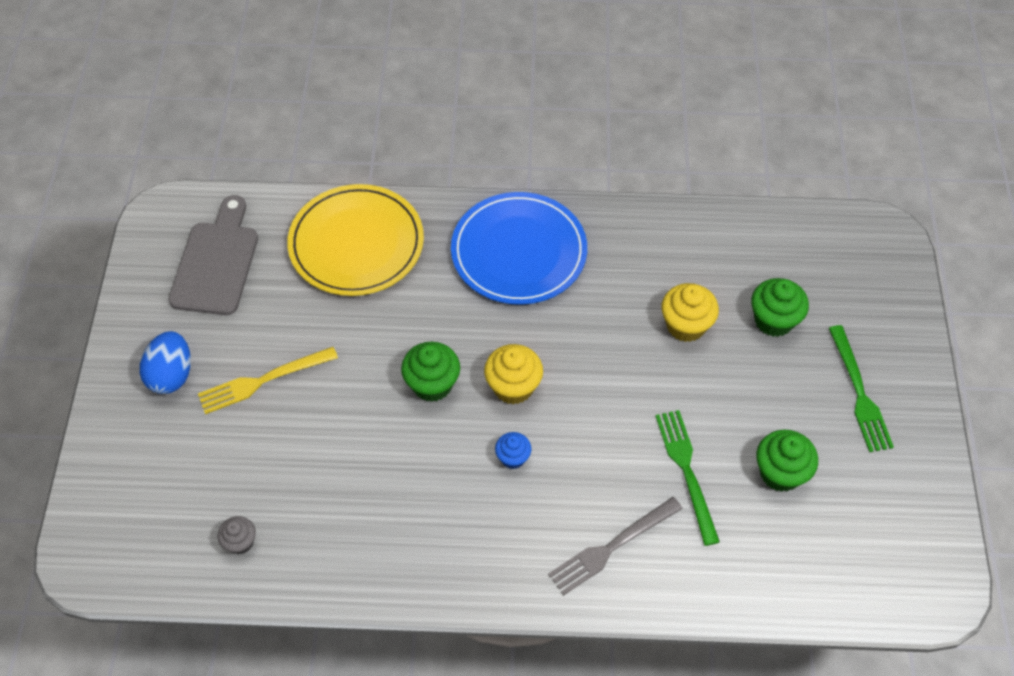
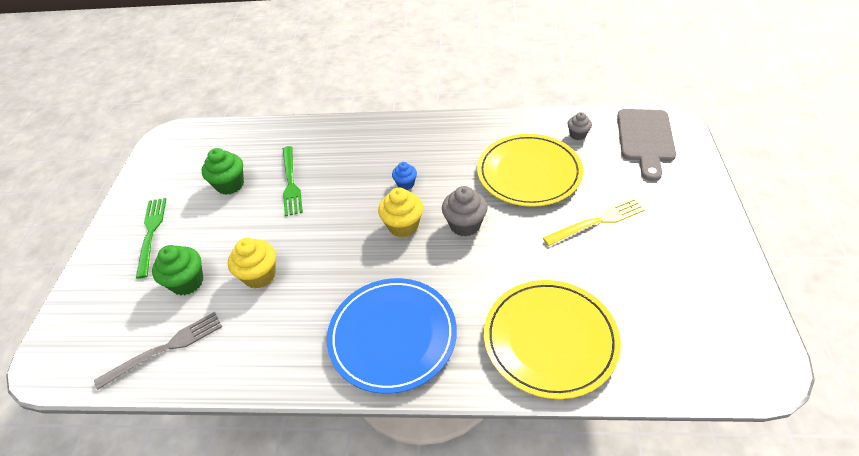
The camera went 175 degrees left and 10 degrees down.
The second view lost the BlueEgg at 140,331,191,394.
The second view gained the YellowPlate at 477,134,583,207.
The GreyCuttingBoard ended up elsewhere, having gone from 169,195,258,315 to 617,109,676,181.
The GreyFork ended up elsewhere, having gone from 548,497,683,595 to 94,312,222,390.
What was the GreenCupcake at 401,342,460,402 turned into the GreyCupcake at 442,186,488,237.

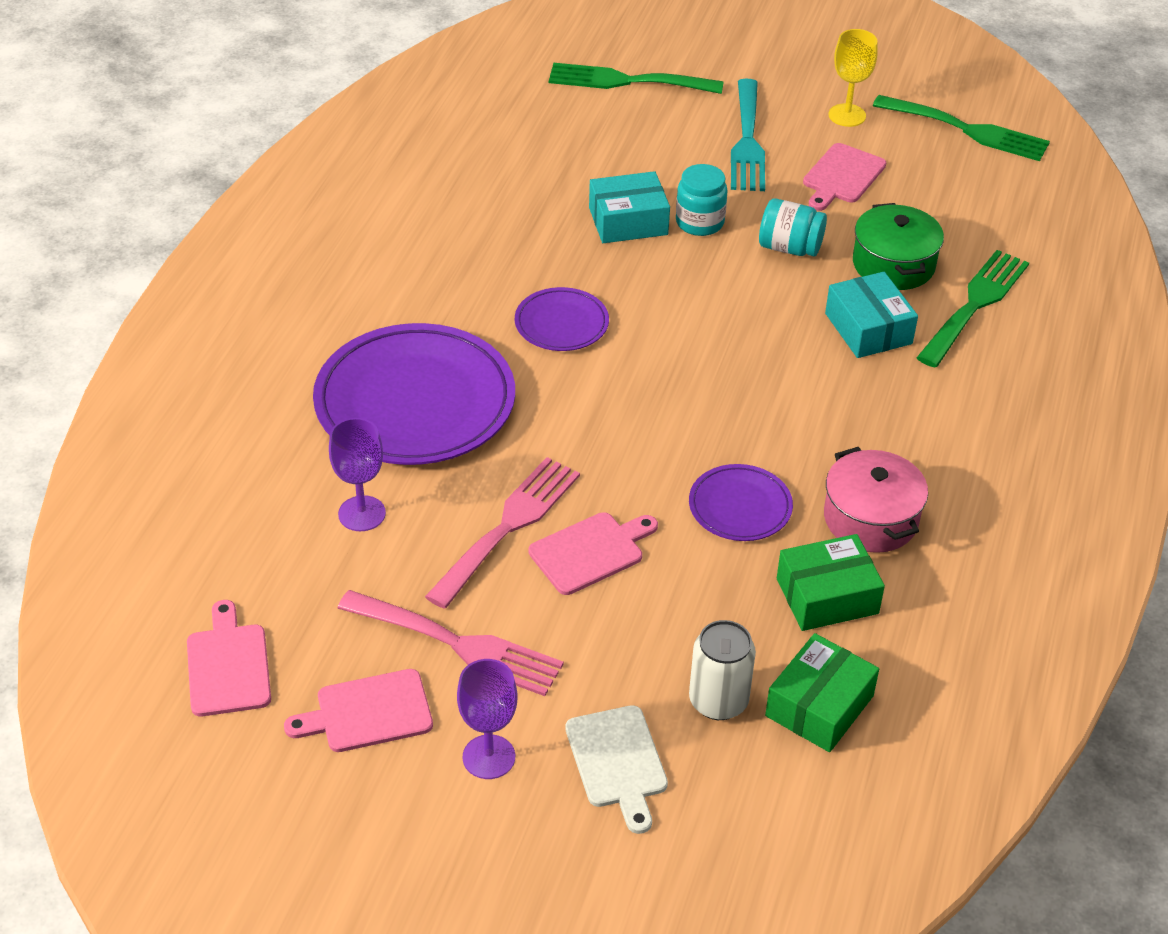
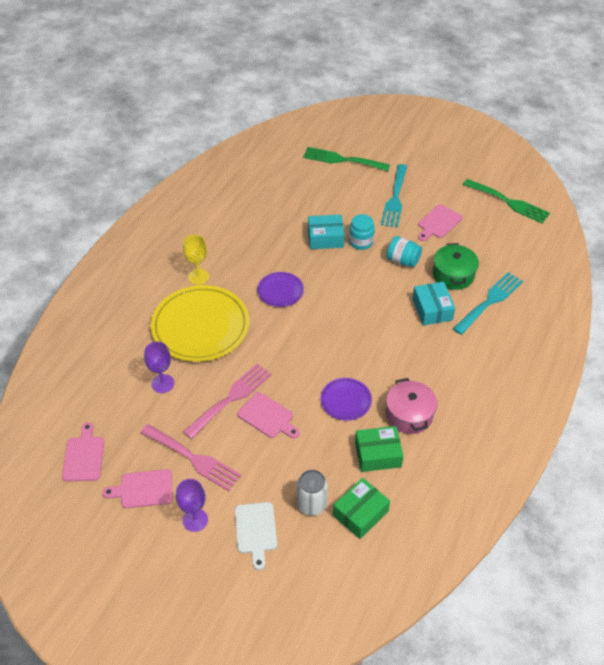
The camera went 10 degrees right and 5 degrees up.
The YellowGoblet ended up elsewhere, having gone from 829,29,878,127 to 183,235,209,285.
What was the PurplePlate at 313,323,515,465 turned into the YellowPlate at 151,285,249,362.
What was the GreenFork at 917,250,1029,367 turned into the TurquoiseFork at 453,272,523,335.
The PinkCuttingBoard at 529,512,658,595 ended up facing another way, 60 degrees clockwise from before.

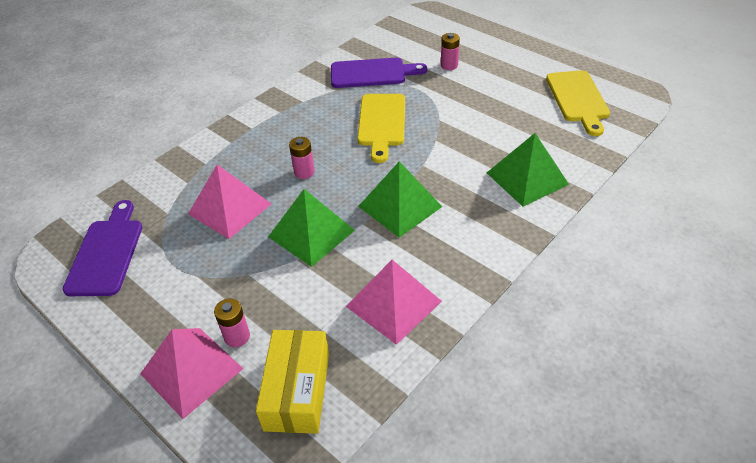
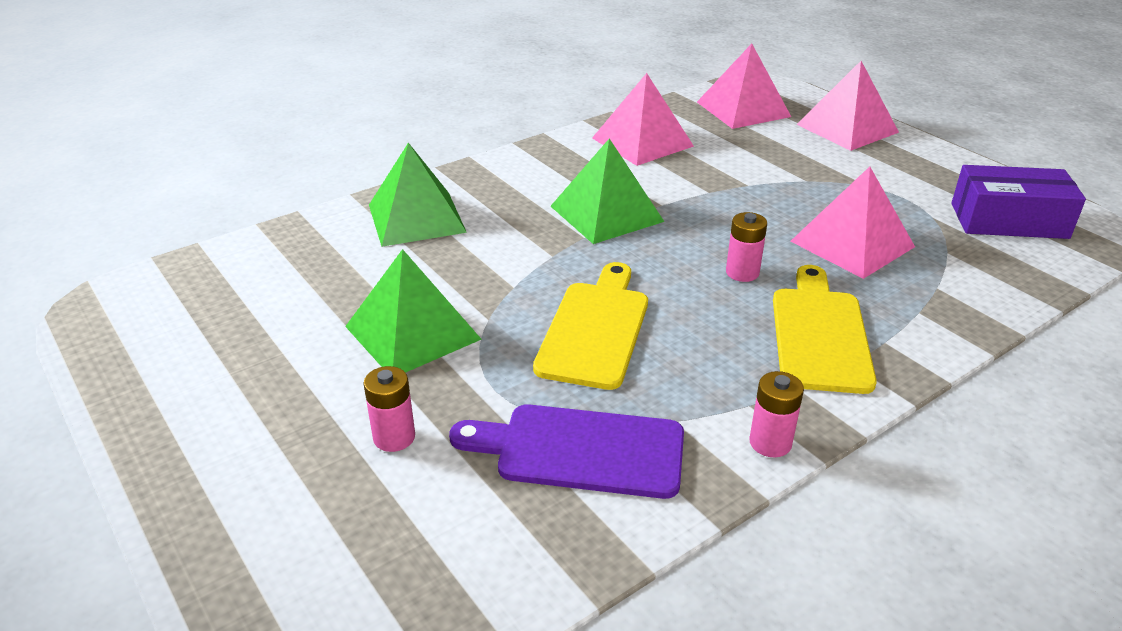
The camera went 170 degrees left and 10 degrees down.
The PinkBattery ended up elsewhere, having gone from 214,298,250,347 to 749,371,804,457.
The GreenPyramid ended up elsewhere, having gone from 268,189,355,267 to 345,249,482,373.
The YellowCuttingBoard ended up elsewhere, having gone from 546,70,610,136 to 773,265,877,394.
Where the PurpleCuttingBoard stood at 62,200,142,296, the PurpleBox came to stand at 951,165,1086,239.
Where the YellowBox stood at 256,330,329,434, the PinkPyramid came to stand at 697,43,791,129.

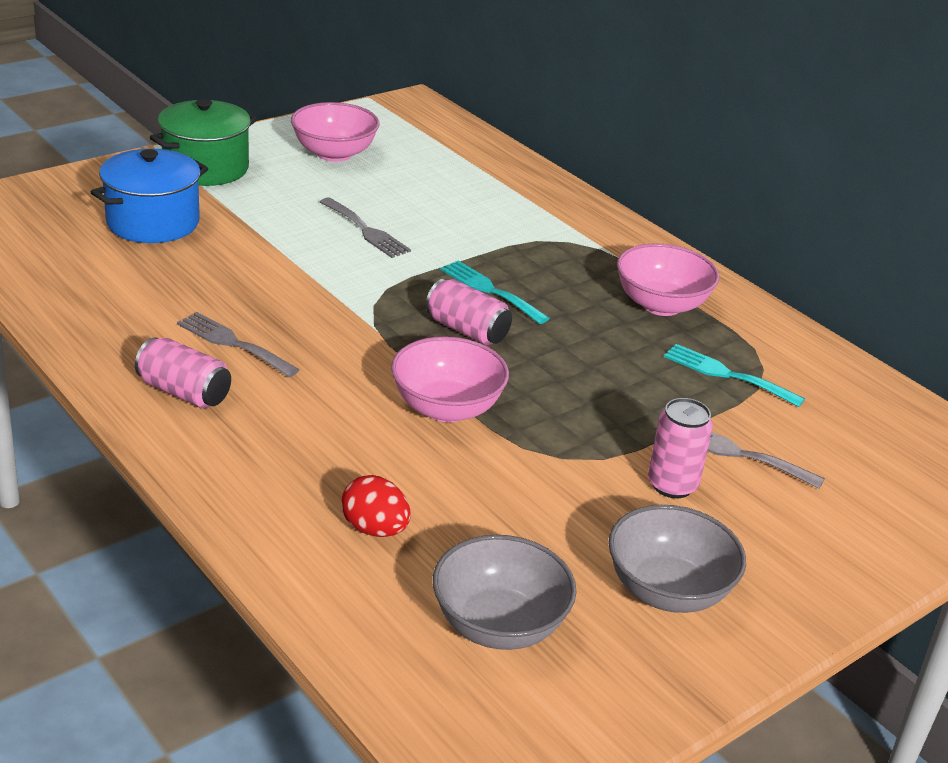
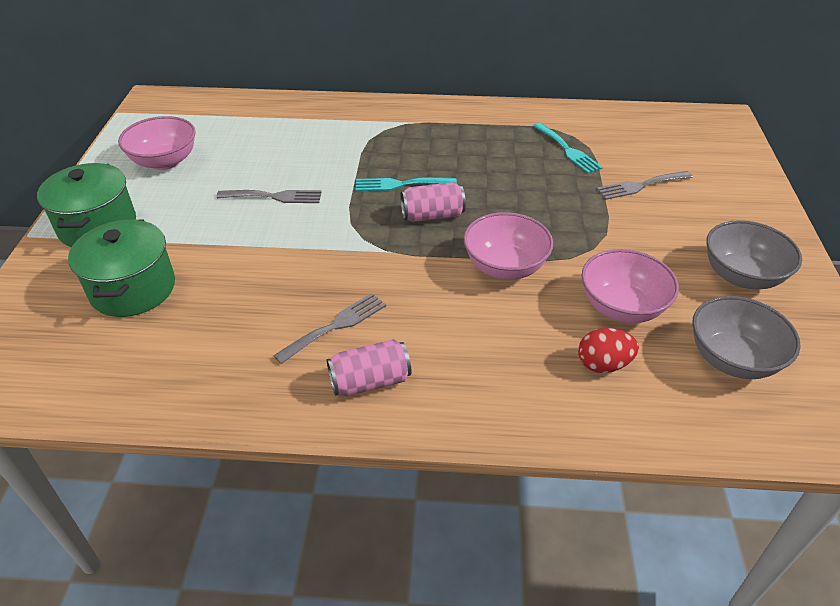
The camera went 45 degrees left and 10 degrees up.
The second view lost the PinkCan at 648,398,713,498.
The PinkBowl ended up elsewhere, having gone from 617,243,719,316 to 582,249,679,323.
What was the BluePot at 91,149,208,243 turned into the GreenPot at 68,219,175,317.
The GreyFork at 177,312,300,377 ended up facing another way, 150 degrees clockwise from before.
The TurquoiseFork at 664,344,805,407 ended up facing another way, 105 degrees counterclockwise from before.

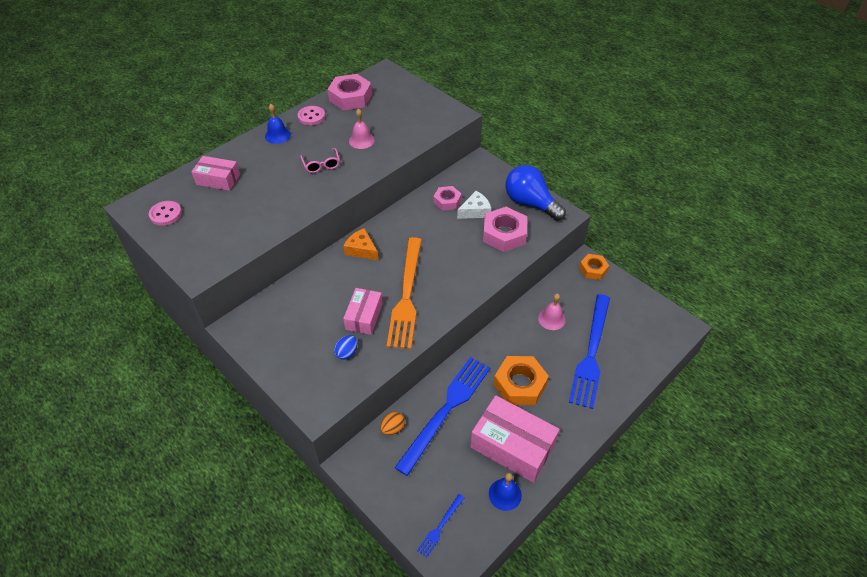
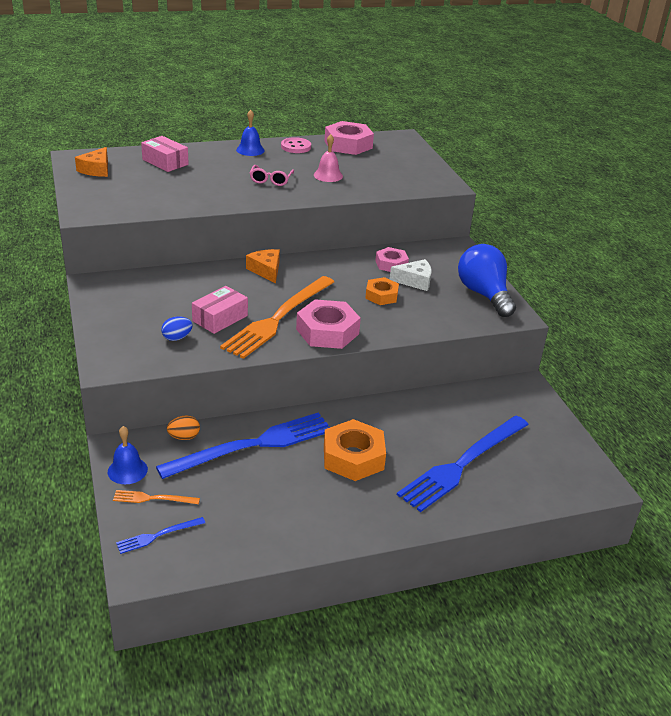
The camera went 25 degrees right and 15 degrees down.
The second view lost the PinkBox at 470,395,560,483.
The second view lost the PinkBell at 538,293,566,330.
The second view gained the OrangeFork at 113,490,200,504.
The PinkNut ended up elsewhere, having gone from 483,207,527,252 to 296,299,361,349.
The BlueBell ended up elsewhere, having gone from 489,473,522,511 to 108,426,148,484.
The OrangeNut ended up elsewhere, having gone from 579,254,609,280 to 365,277,399,305.
Where the PinkButton stood at 149,201,182,226, the OrangeCheese came to stand at 75,147,108,177.

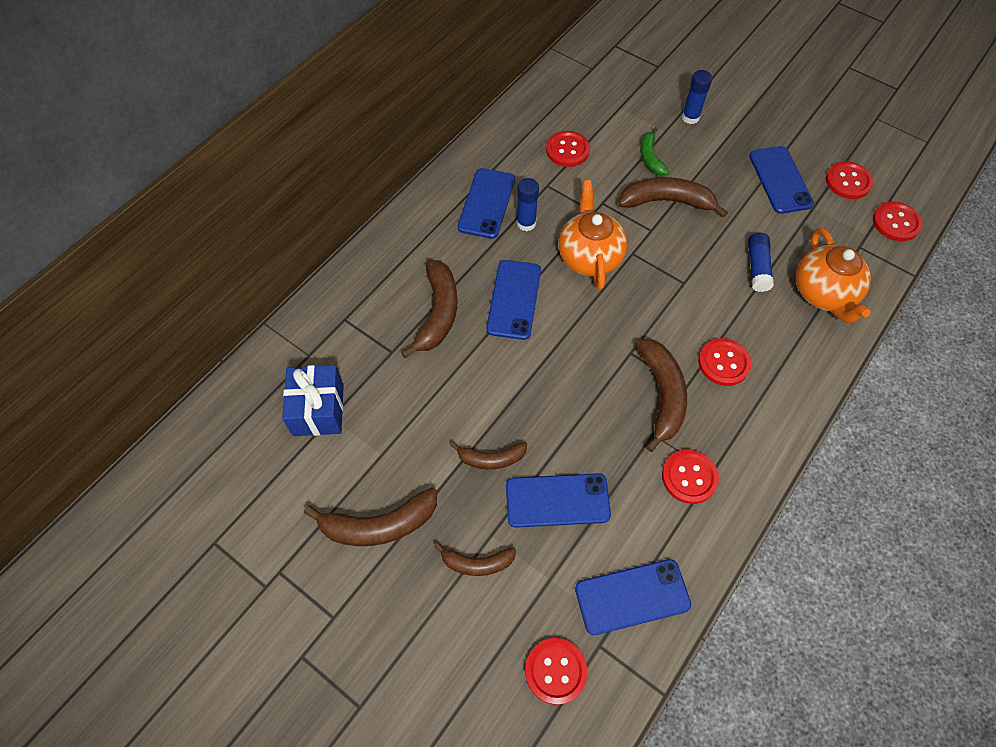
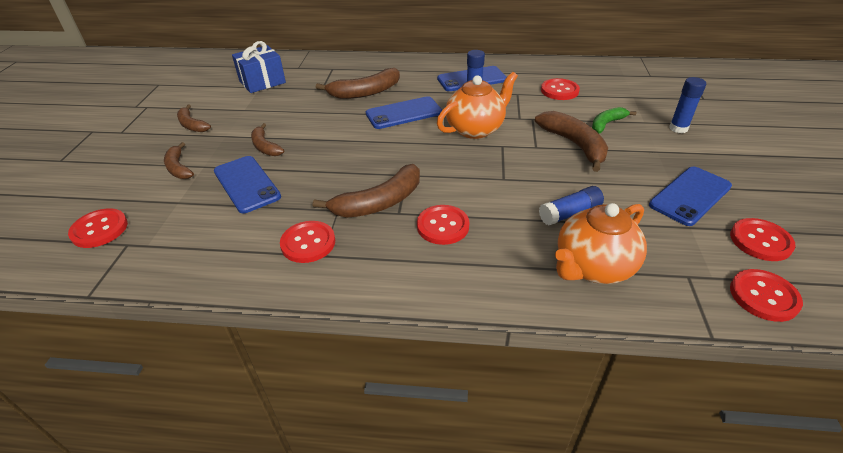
The camera went 60 degrees right and 20 degrees down.
The second view lost the BluePhone at 575,559,691,635.
The size of the BrownBanana at 304,487,437,546 changed by a factor of 0.60.

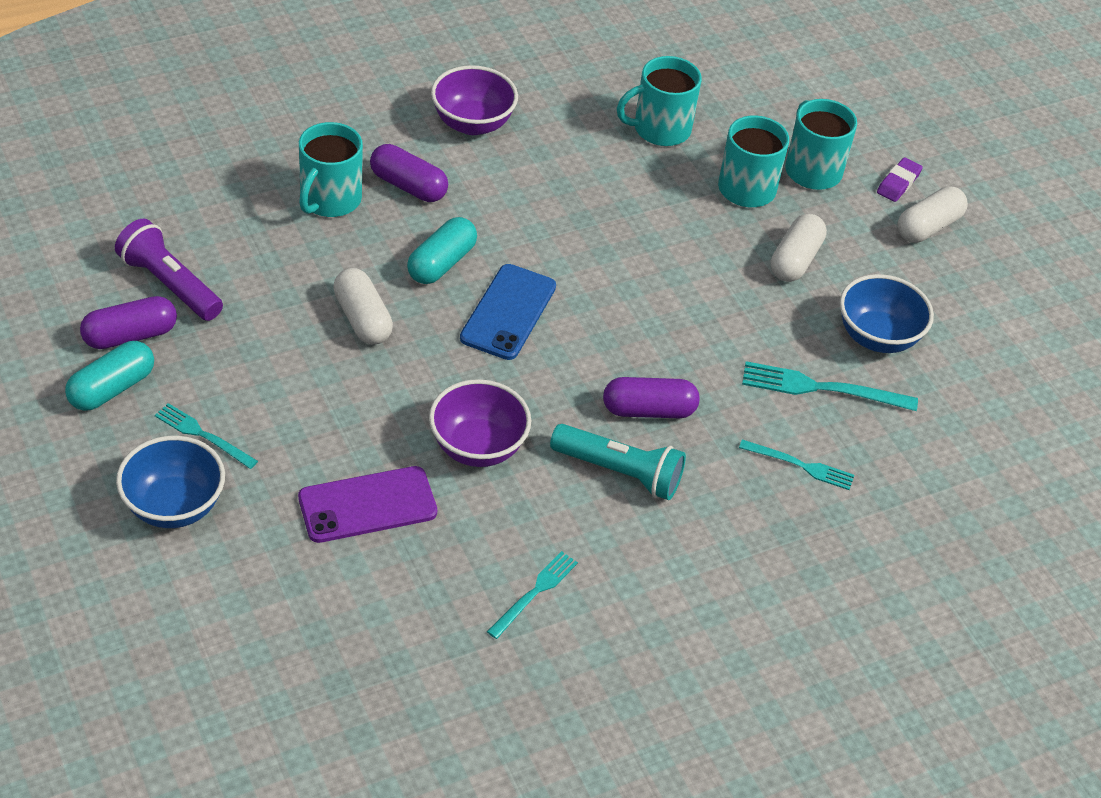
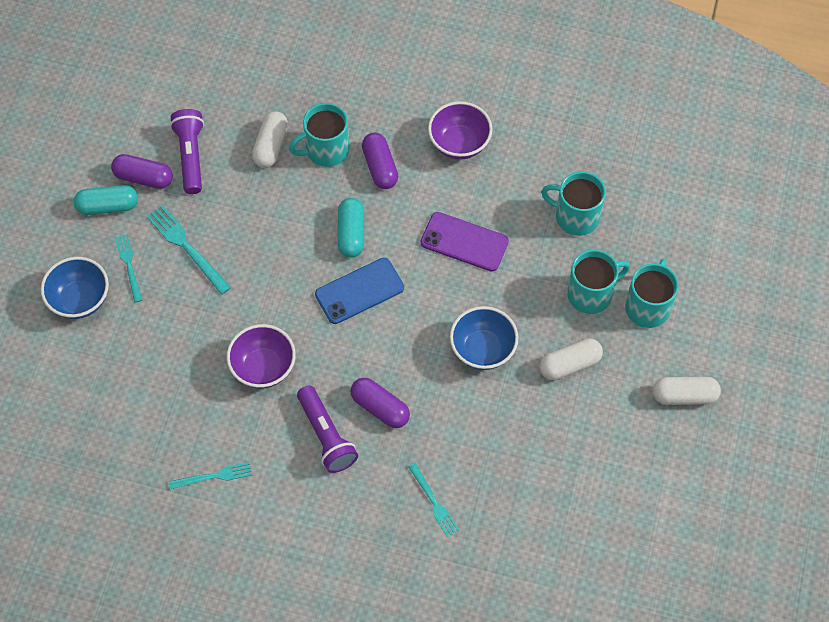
The camera went 45 degrees right and 15 degrees up.
The second view lost the PurpleEraser at 877,157,923,202.
The PurplePhone ended up elsewhere, having gone from 298,466,437,543 to 420,212,509,272.
The WhiteCapsule ended up elsewhere, having gone from 333,268,393,344 to 252,111,288,168.
The TurquoiseFork ended up elsewhere, having gone from 742,361,918,411 to 147,205,231,295.
The BlueBowl ended up elsewhere, having gone from 840,274,934,353 to 450,306,519,370.
What was the TurquoiseFlashlight at 550,424,686,500 turned into the PurpleFlashlight at 297,385,358,473.
The TurquoiseCapsule at 407,217,477,284 ended up facing another way, 75 degrees counterclockwise from before.

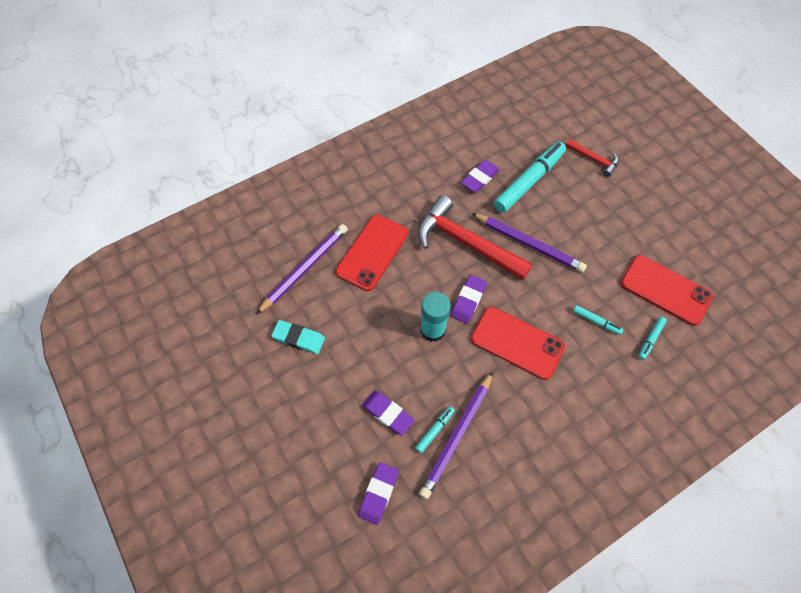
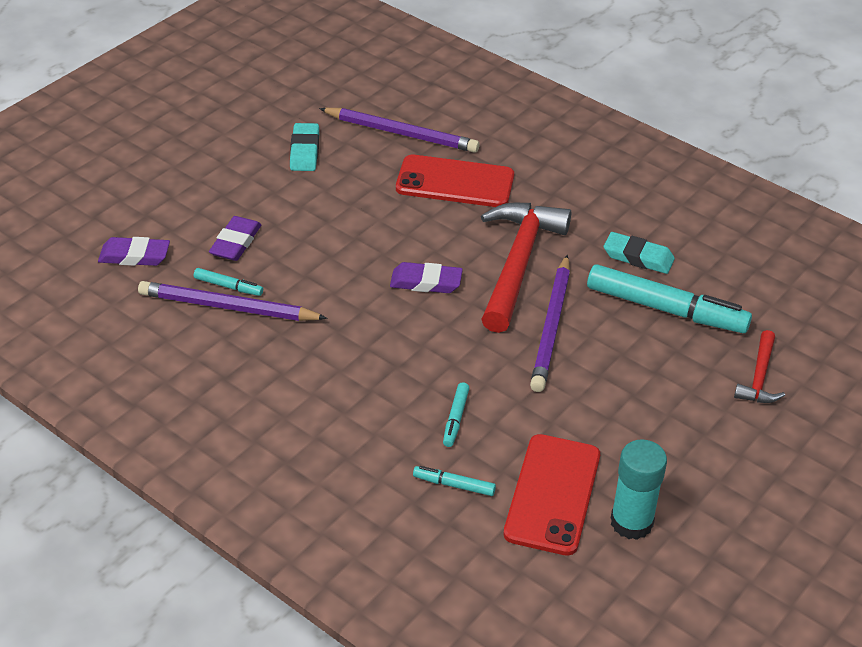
The camera went 70 degrees right and 20 degrees down.
The second view lost the RedPhone at 471,307,565,380.
The TurquoiseGlueStick ended up elsewhere, having gone from 420,292,451,342 to 611,439,667,540.
What was the PurpleEraser at 461,160,500,192 turned into the TurquoiseEraser at 604,232,675,274.

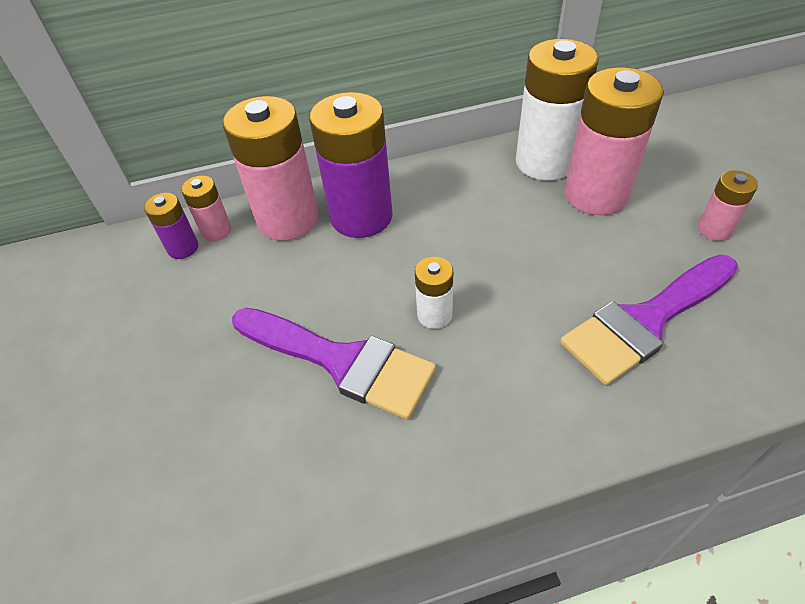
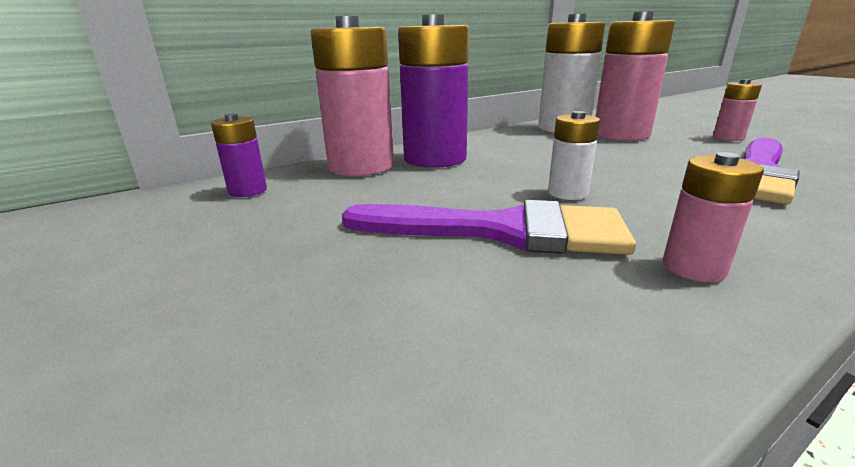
The camera went 20 degrees left and 25 degrees down.
The PinkBattery ended up elsewhere, having gone from 181,176,231,241 to 663,152,764,282.

